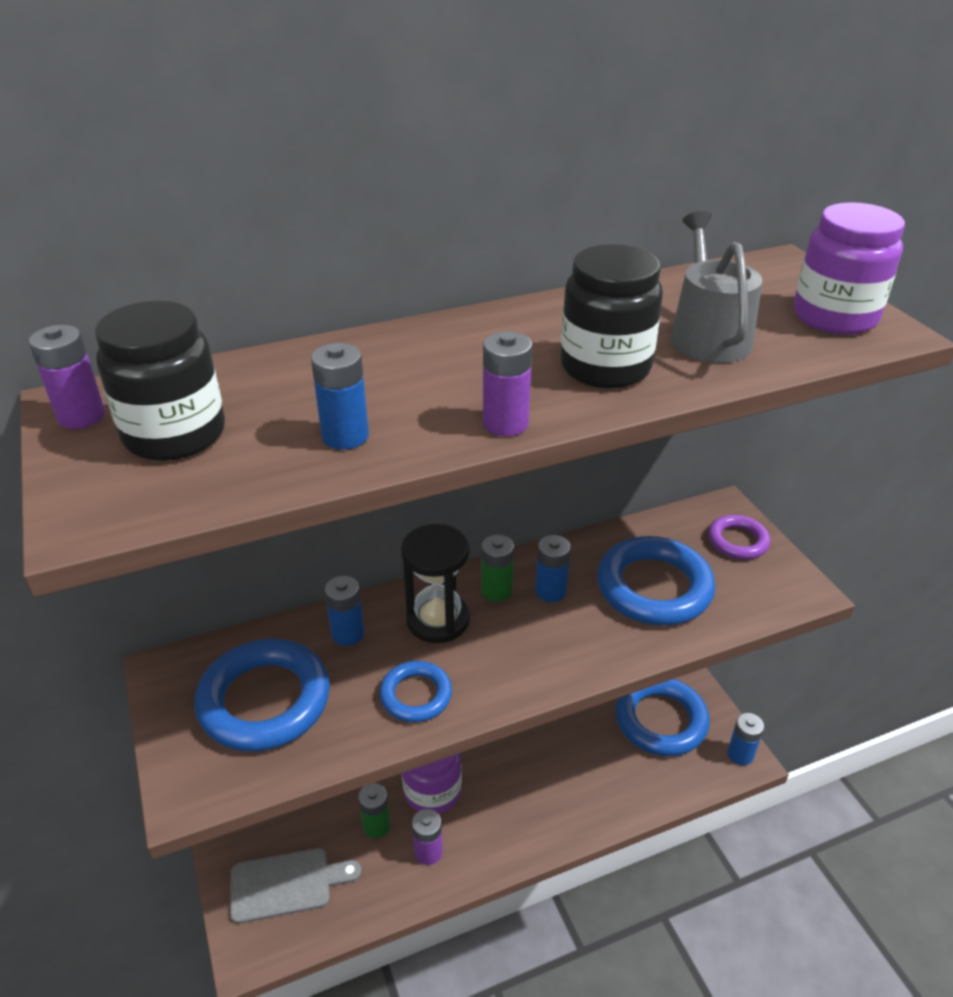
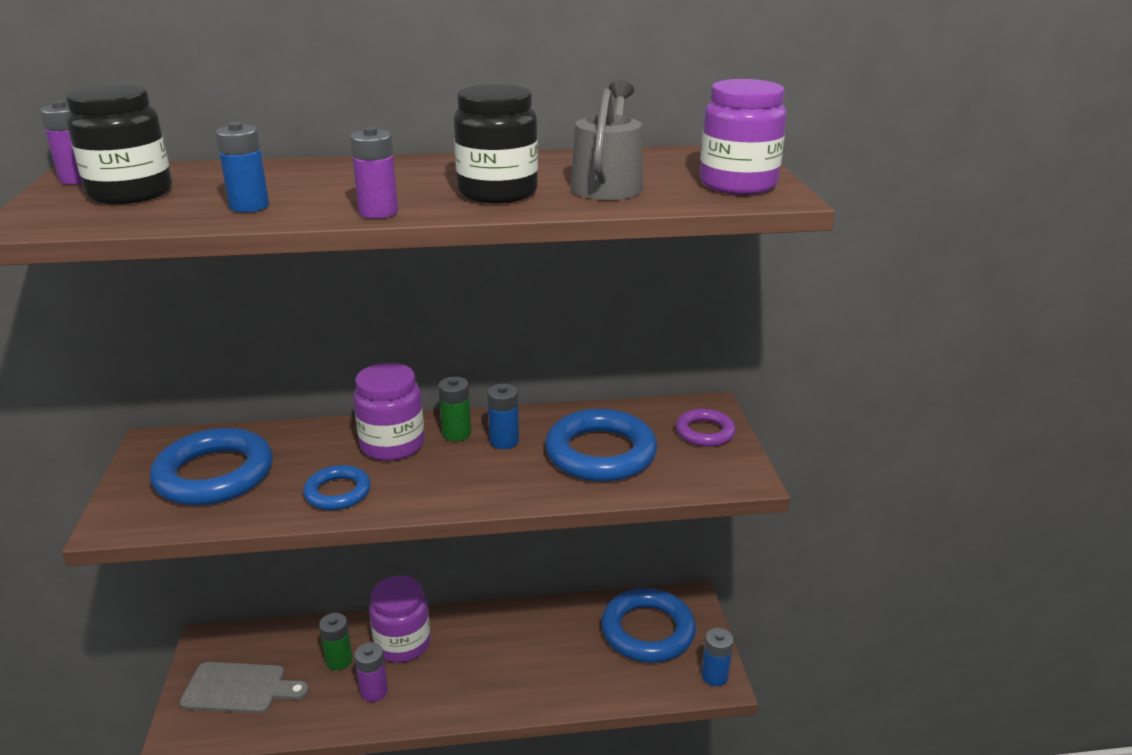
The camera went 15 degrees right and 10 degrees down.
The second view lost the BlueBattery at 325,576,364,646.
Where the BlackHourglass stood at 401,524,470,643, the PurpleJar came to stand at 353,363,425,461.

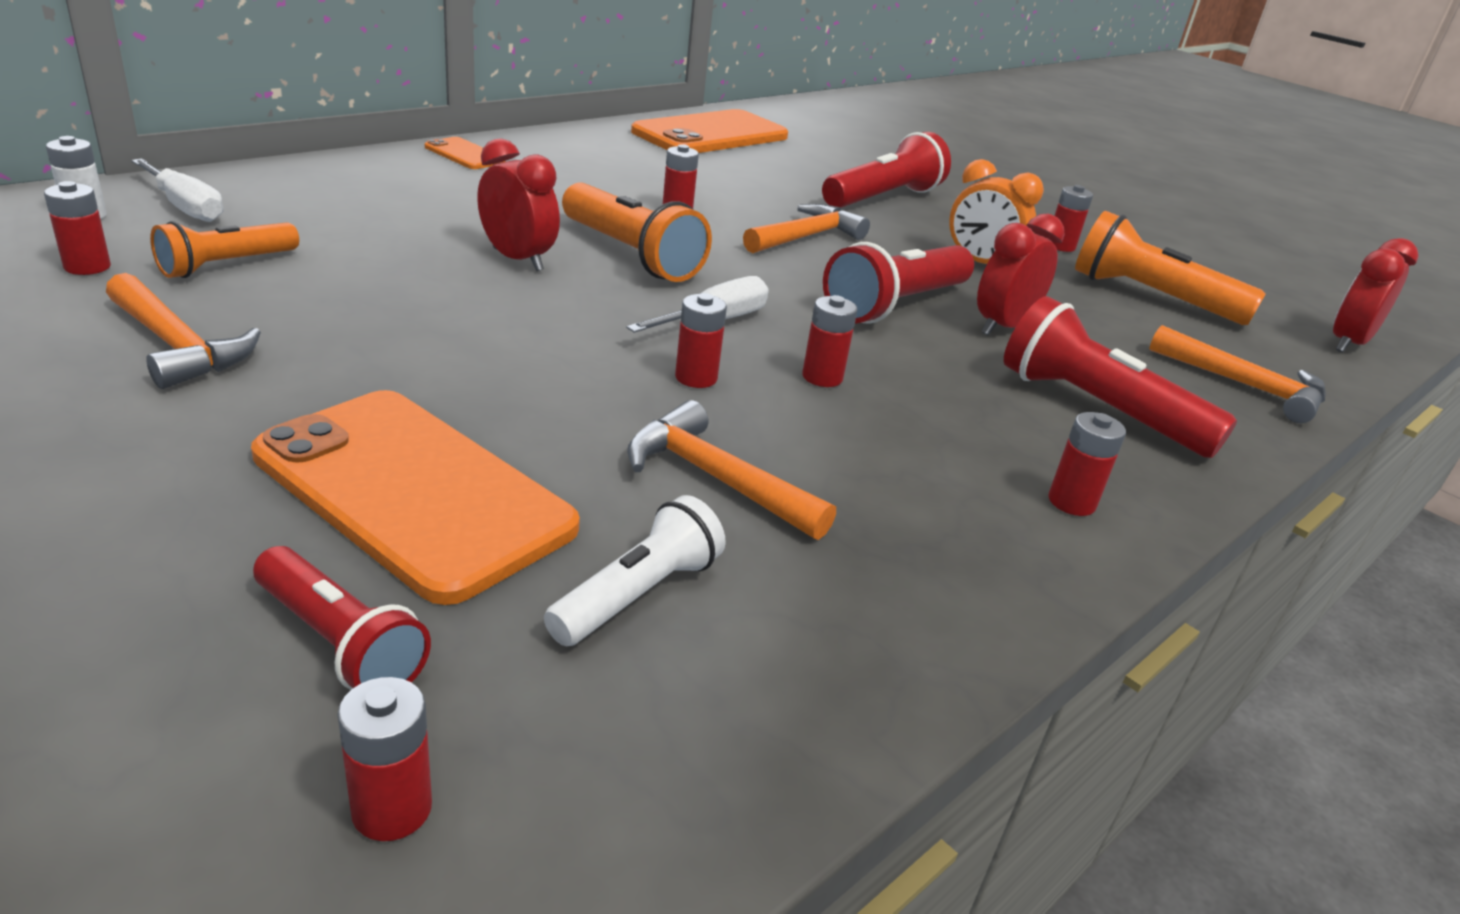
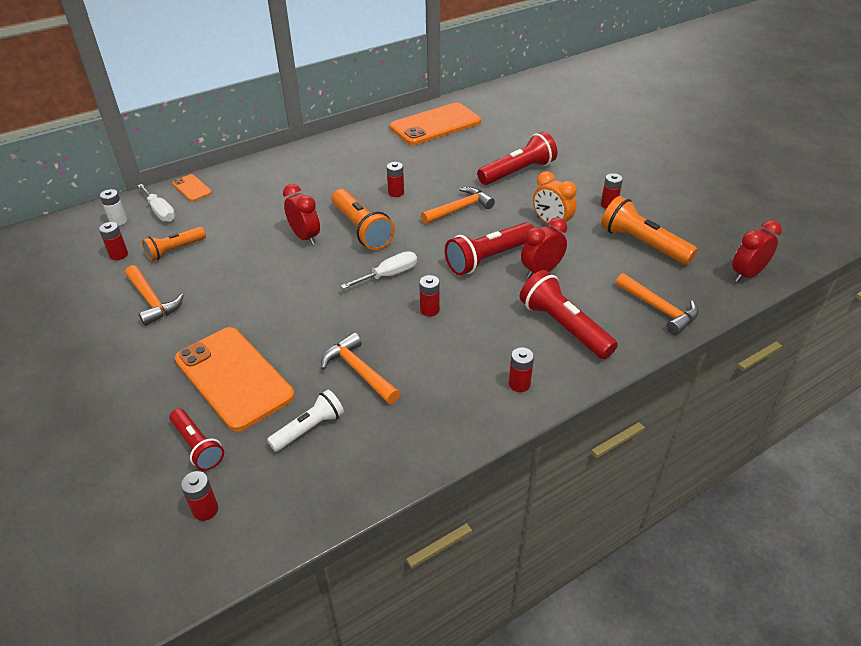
The camera went 15 degrees right and 10 degrees up.
The second view lost the RedBattery at 675,293,727,388.
The OrangePhone ended up elsewhere, having gone from 425,137,505,169 to 172,174,212,201.

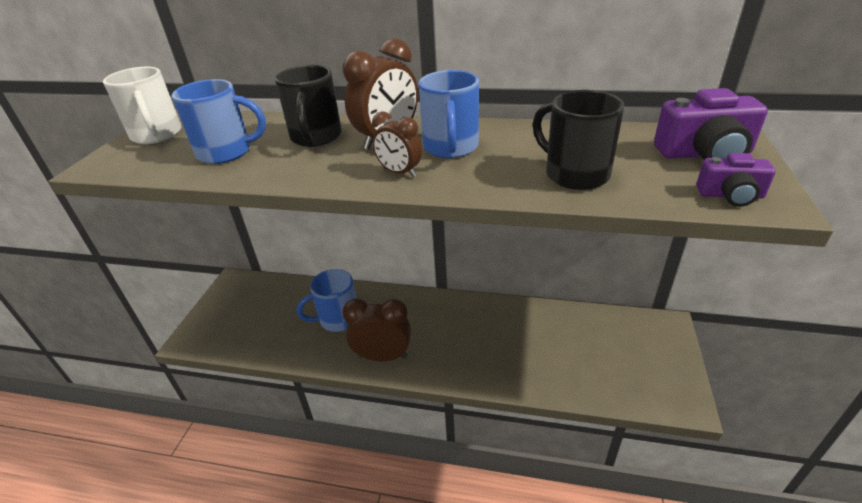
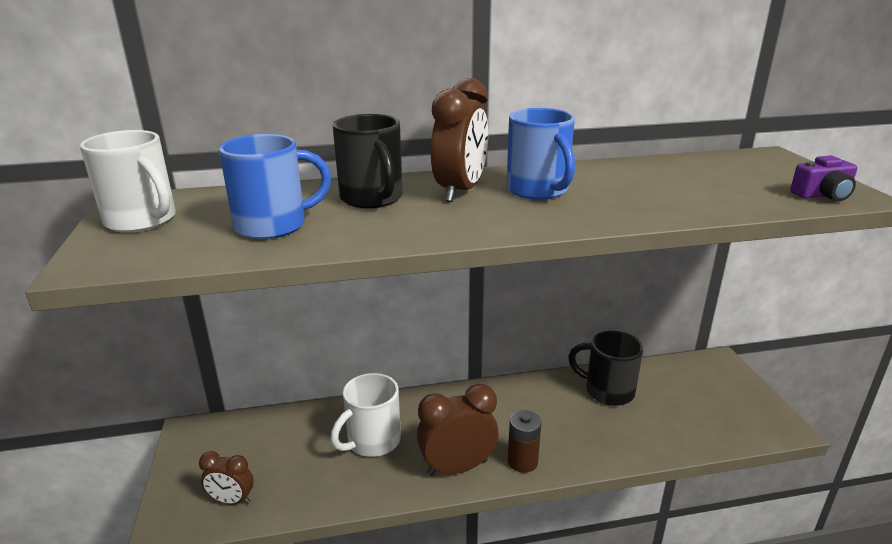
The camera went 25 degrees left and 10 degrees down.
The second view lost the PurpleCamera at 654,88,768,159.
The second view gained the BrownBattery at 508,410,541,473.
The BrownClock ended up elsewhere, having gone from 372,111,422,177 to 199,451,254,505.
The BlackMug ended up elsewhere, having gone from 533,90,624,190 to 568,331,643,406.
What was the BlueMug at 297,269,357,332 turned into the WhiteMug at 331,373,401,457.

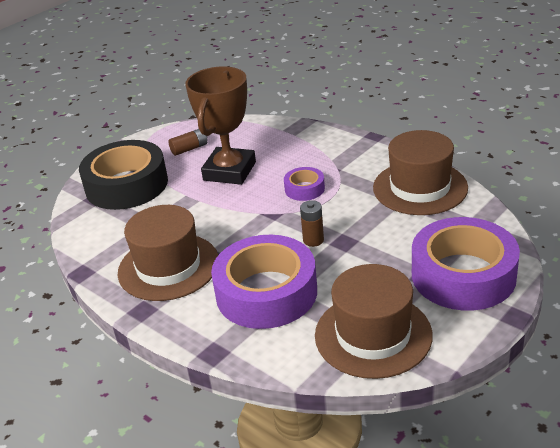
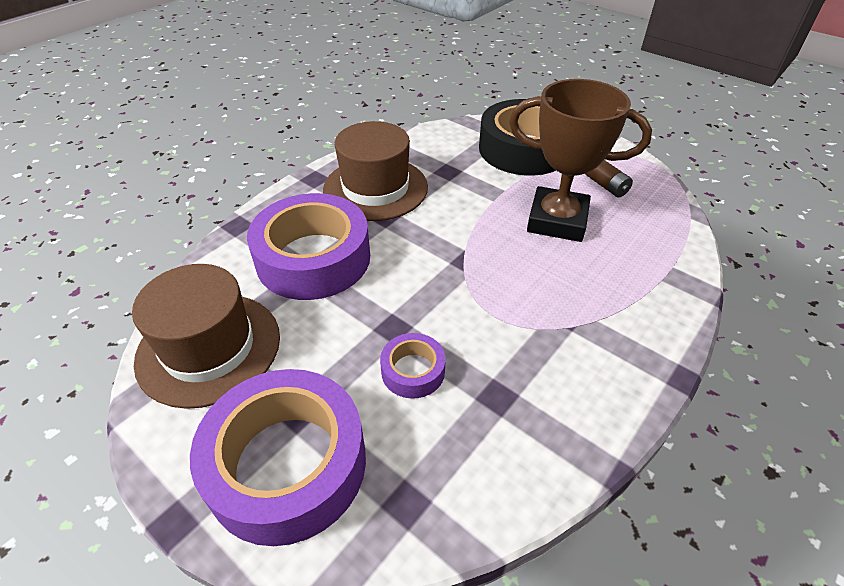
The camera went 85 degrees right and 10 degrees up.
The second view lost the BrownBattery at 300,200,324,247.
The second view lost the BrownHat at 373,130,468,215.
The PurpleTape ended up elsewhere, having gone from 284,167,325,201 to 380,333,446,399.

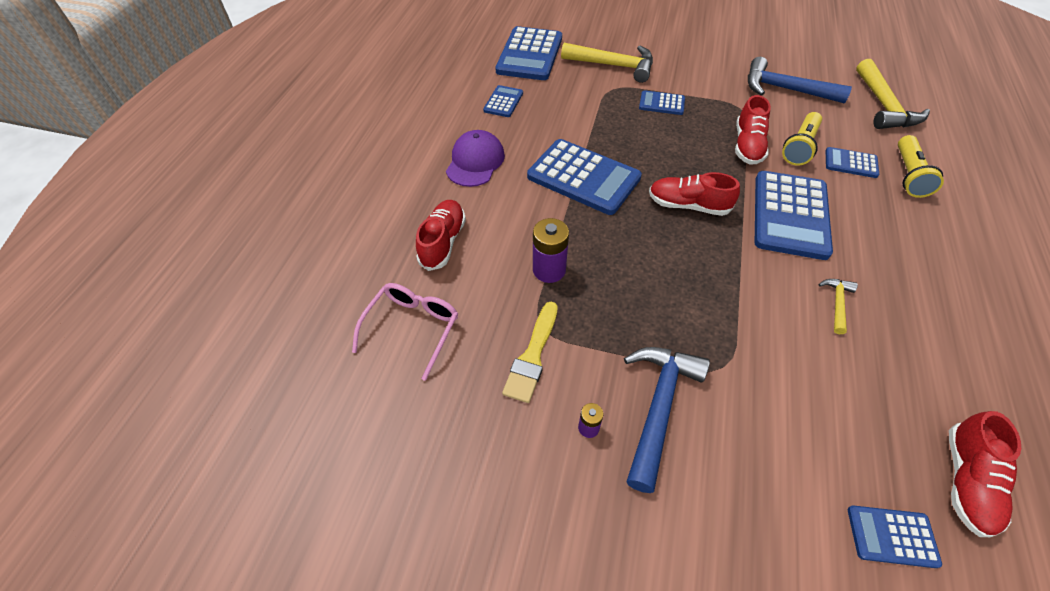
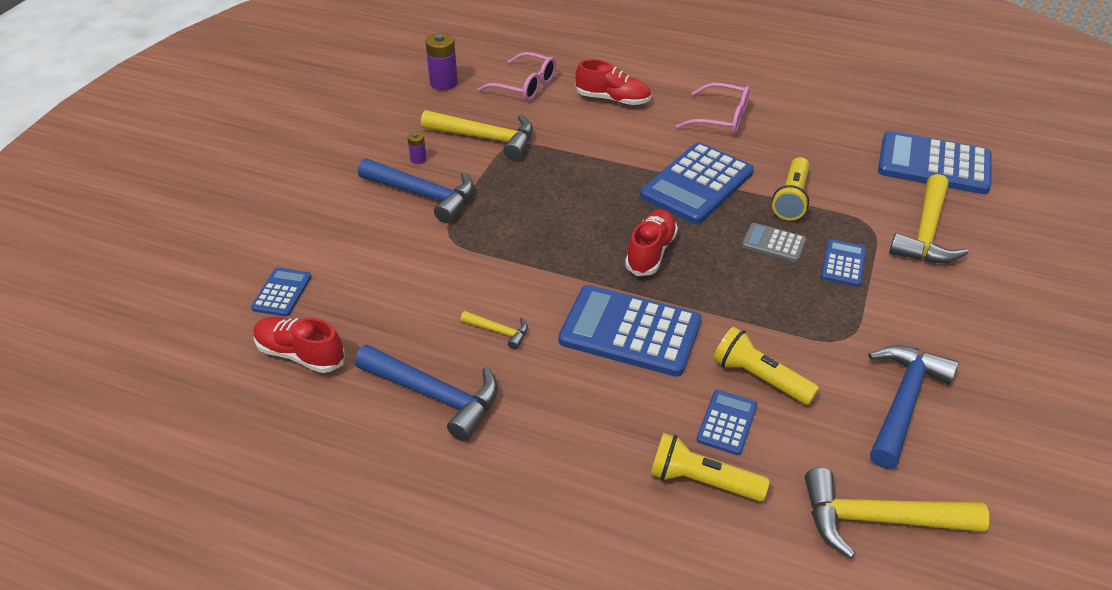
The camera went 95 degrees right and 10 degrees down.
The second view lost the BlueCalculator at 483,85,523,117.
The second view lost the RedShoe at 735,95,771,165.
The second view gained the BlueHammer at 355,344,498,441.
The second view gained the GreyCalculator at 742,223,807,262.
The second view gained the YellowFlashlight at 772,157,810,220.
The PurpleBattery ended up elsewhere, having gone from 533,218,569,283 to 425,33,458,90.
Where the PurpleCap stood at 446,130,505,187, the PinkGlasses came to stand at 676,83,750,135.
Where the YellowBrush stood at 502,302,558,403, the YellowHammer came to stand at 421,110,533,160.

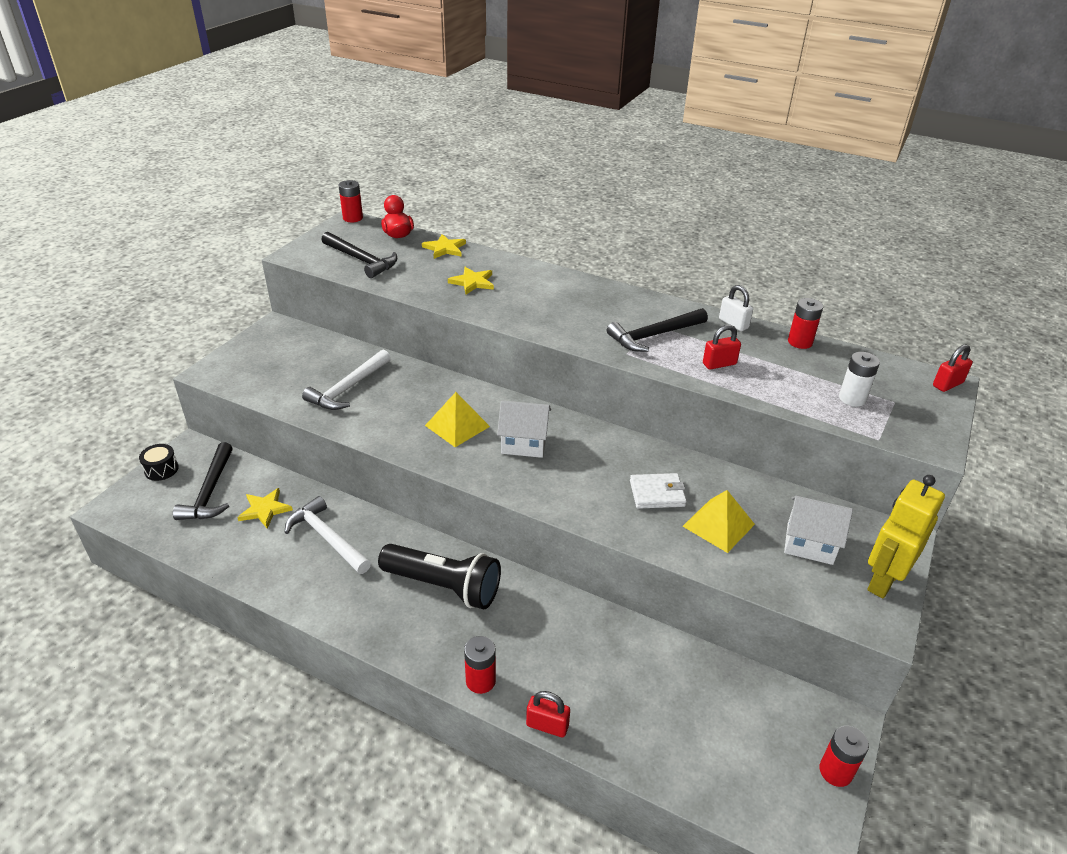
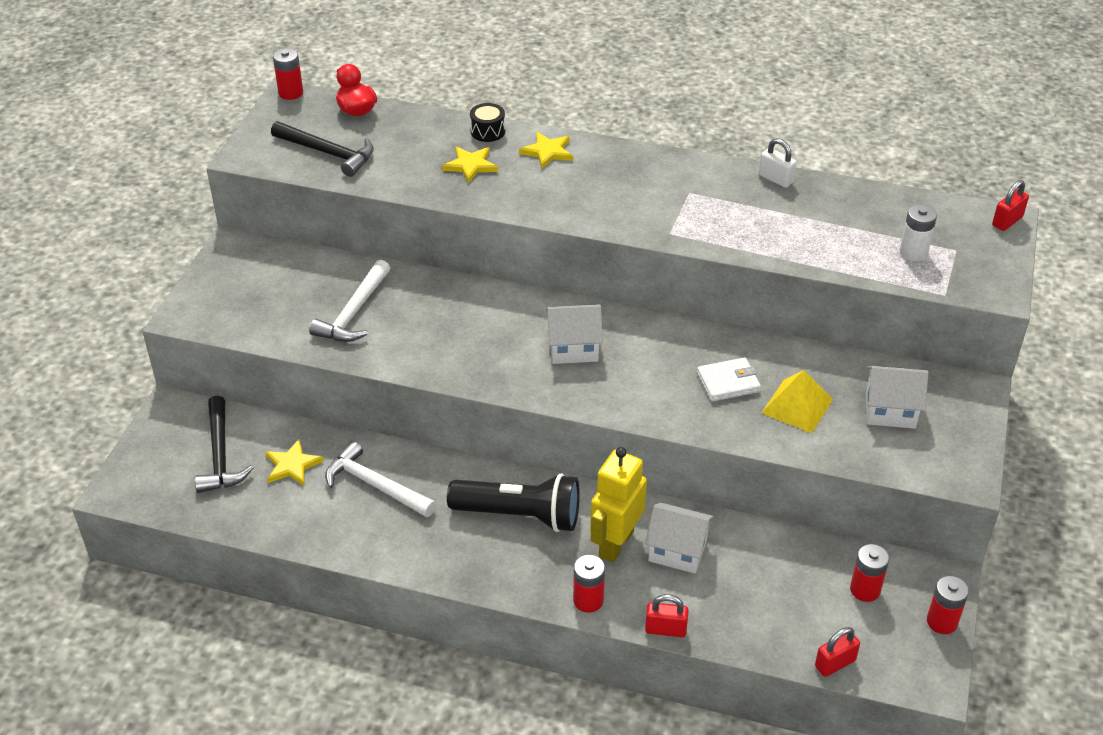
The camera went 10 degrees left and 5 degrees up.
The second view lost the YellowPyramid at 425,392,490,447.
The second view lost the BlackHammer at 607,308,708,352.
The second view gained the WhiteHouse at 645,502,714,574.
The BlackDrum ended up elsewhere, having gone from 139,444,179,481 to 470,103,505,142.
The YellowStar ended up elsewhere, having gone from 422,234,466,259 to 519,132,573,169.
The RedPadlock ended up elsewhere, having gone from 703,325,741,370 to 815,627,860,677.
The RedBattery ended up elsewhere, having gone from 788,298,823,349 to 850,544,889,602.
The YellowRobot ended up elsewhere, having gone from 867,475,945,599 to 590,447,647,562.

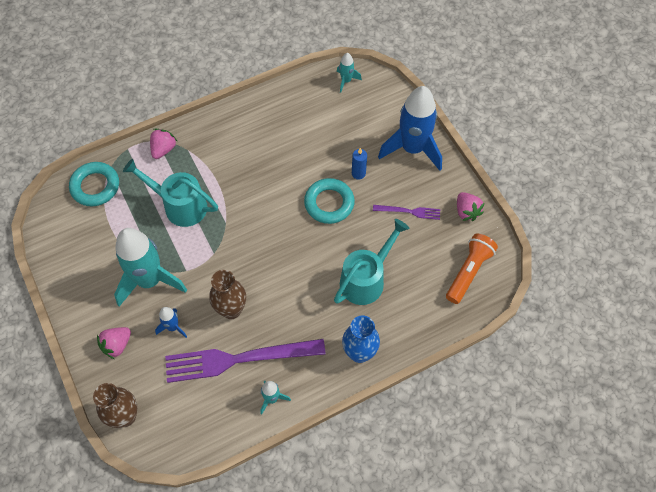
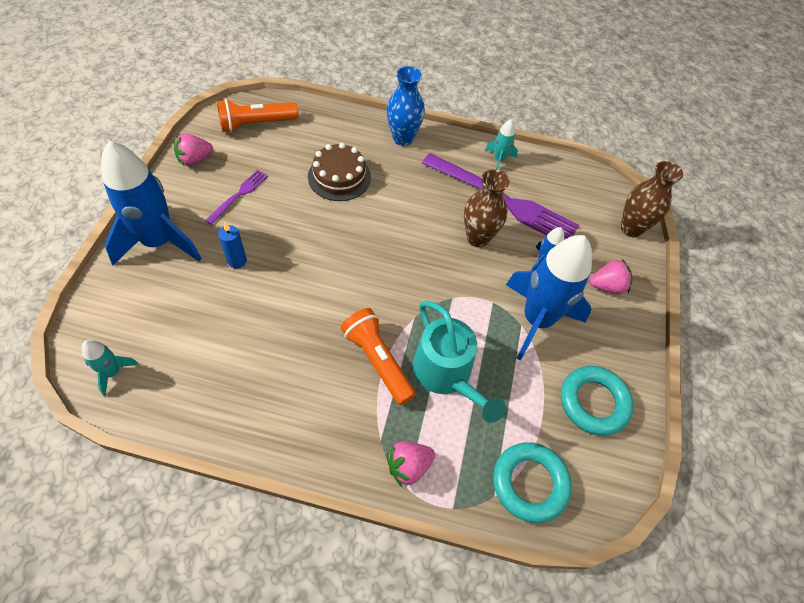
The camera went 145 degrees left and 5 degrees down.
The second view gained the OrangeFlashlight at 341,308,416,405.
The TurquoiseRing ended up elsewhere, having gone from 304,178,355,224 to 561,366,634,435.
Where the TurquoiseWateringCan stood at 334,219,409,305, the BrownCake came to stand at 308,143,371,201.
What was the TurquoiseRocket at 114,228,187,307 turned into the BlueRocket at 506,235,592,360.
The PurpleFork at 373,205,440,220 ended up facing another way, 75 degrees clockwise from before.
The PinkStrawberry at 457,192,484,221 ended up facing another way, 135 degrees counterclockwise from before.

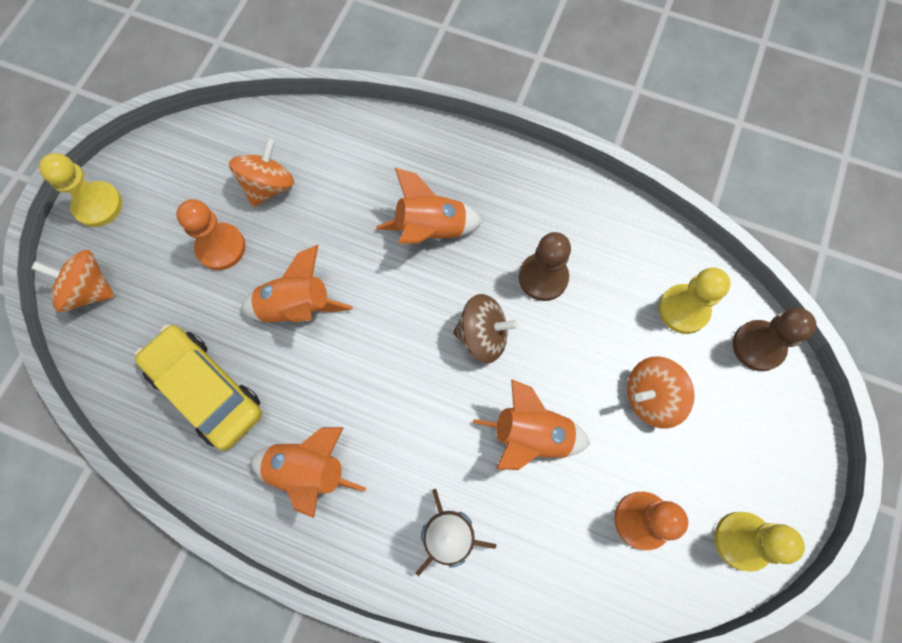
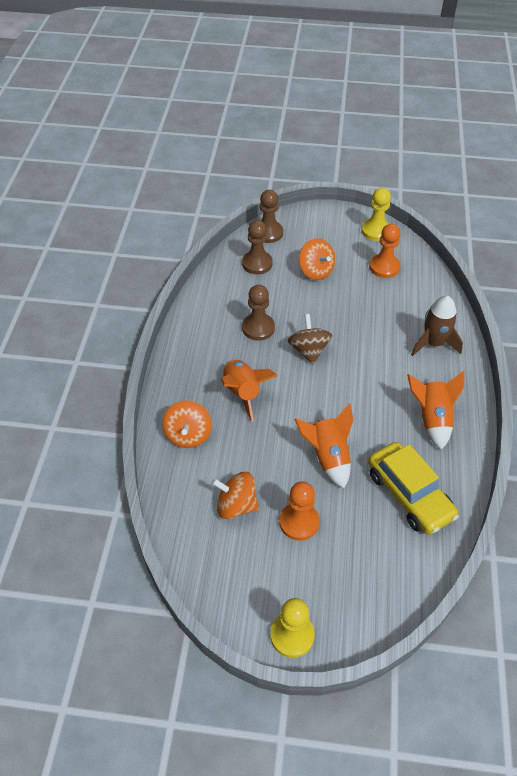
The camera went 105 degrees left and 20 degrees down.
The second view lost the OrangeRocket at 473,379,590,470.
The OrangeSpinningTop ended up elsewhere, having gone from 31,250,115,312 to 162,401,212,448.
What was the YellowPawn at 658,267,731,334 turned into the BrownPawn at 242,220,273,275.
The YellowCar at 135,325,262,450 ended up facing another way, 60 degrees counterclockwise from before.

